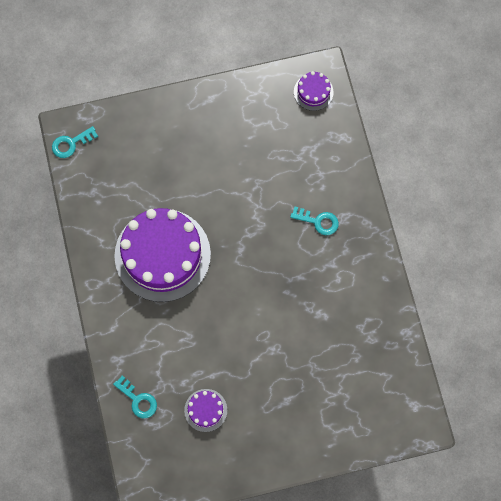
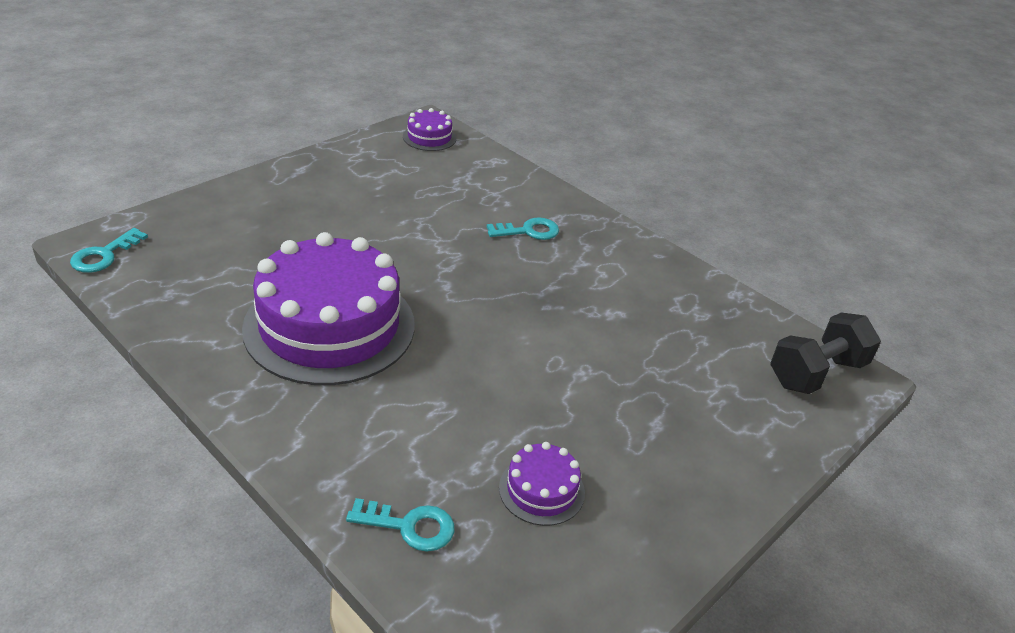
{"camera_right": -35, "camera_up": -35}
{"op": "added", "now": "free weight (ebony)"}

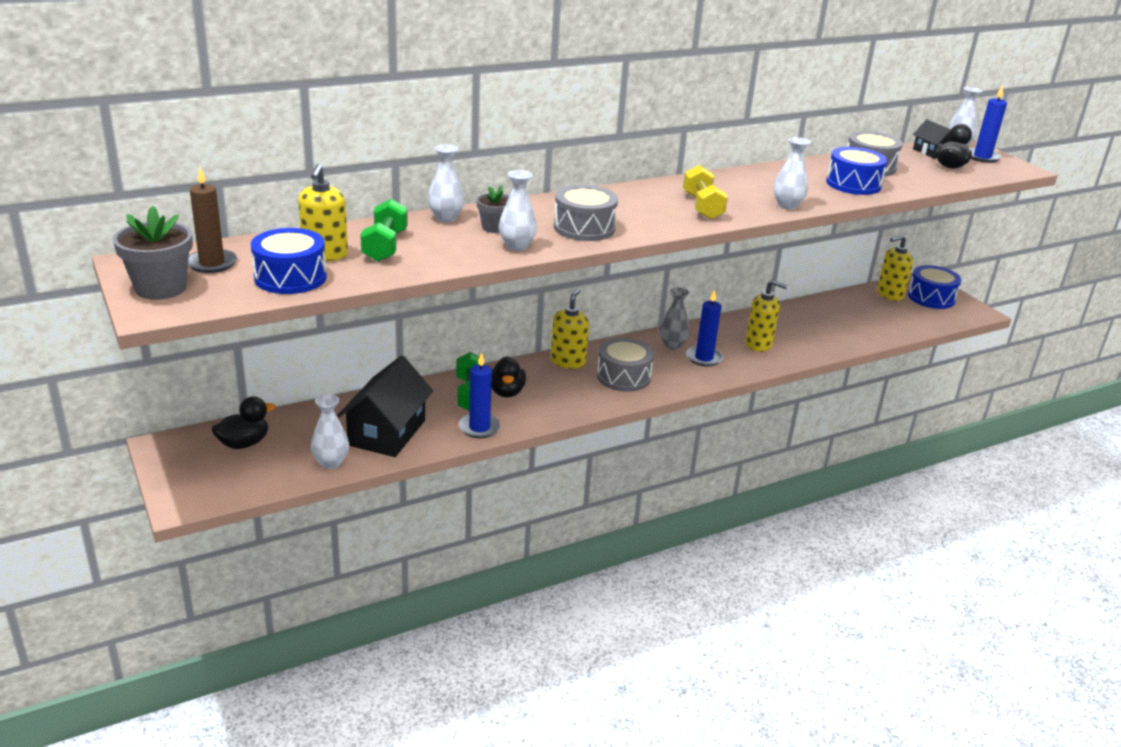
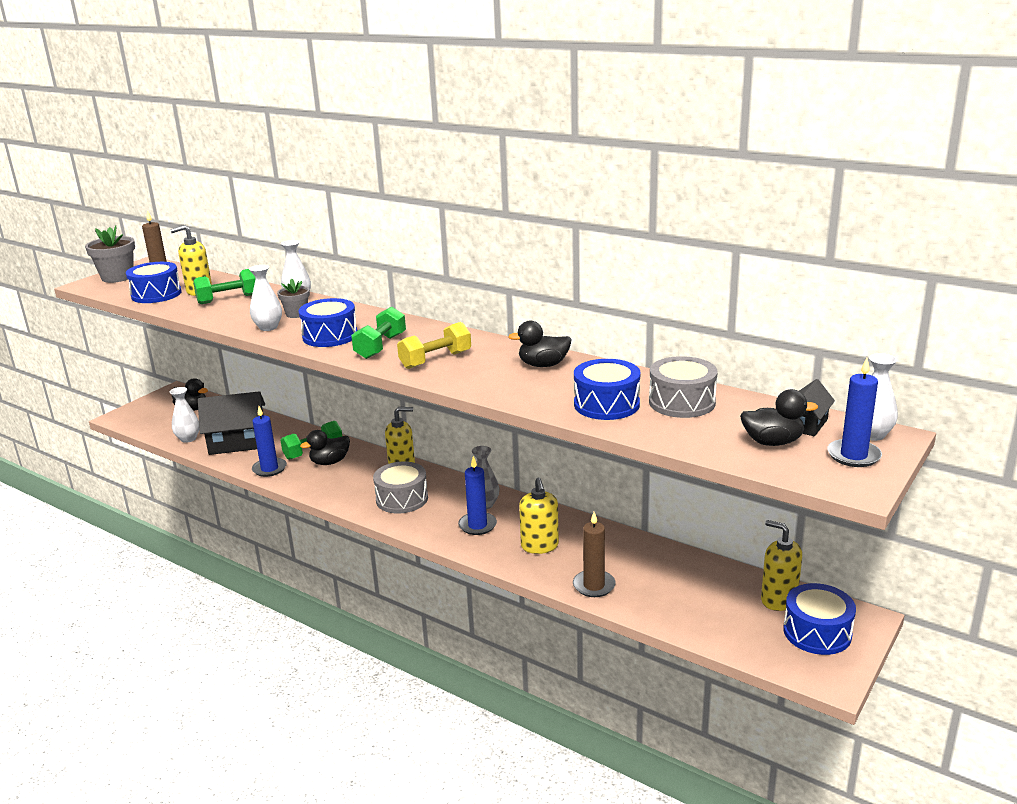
{"camera_right": 65, "camera_up": -5}
{"op": "recoloured", "was": "drum (ash-grey) (1st from left)", "now": "drum (royal blue) (2nd from left)"}
{"op": "added", "now": "free weight (emerald) (3rd from left)"}
{"op": "added", "now": "rubber duck (ebony) (3rd from left)"}
{"op": "added", "now": "pillar candle (dark brown) (2nd from left)"}
{"op": "removed", "was": "tall vase (pure white) (4th from left)"}

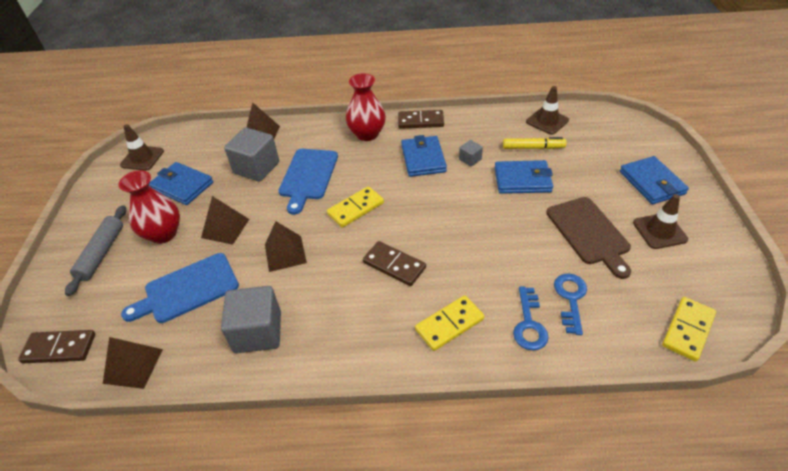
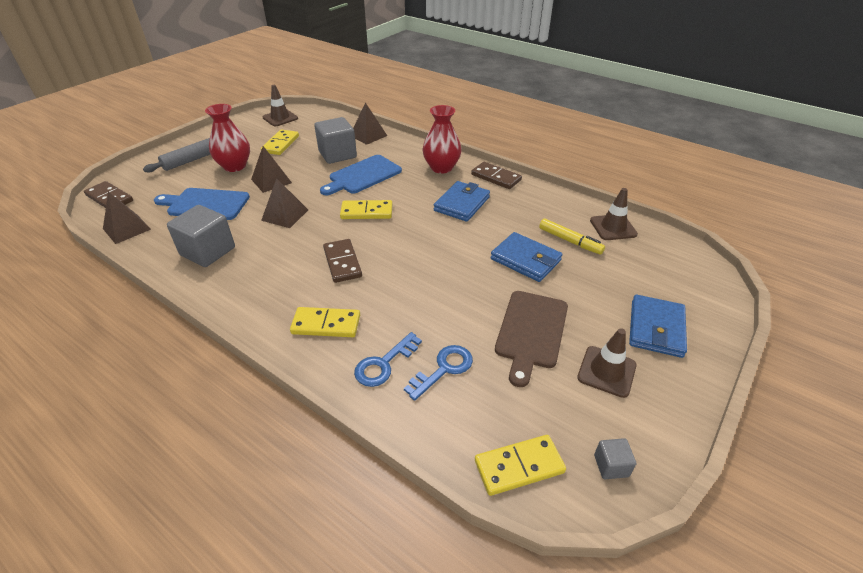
{"camera_right": 35, "camera_up": -5}
{"op": "replaced", "was": "billfold (royal blue) (1st from left)", "now": "domino piece (golden) (1st from left)"}
{"op": "moved", "was": "solid cube (ash-grey) (3rd from left)"}

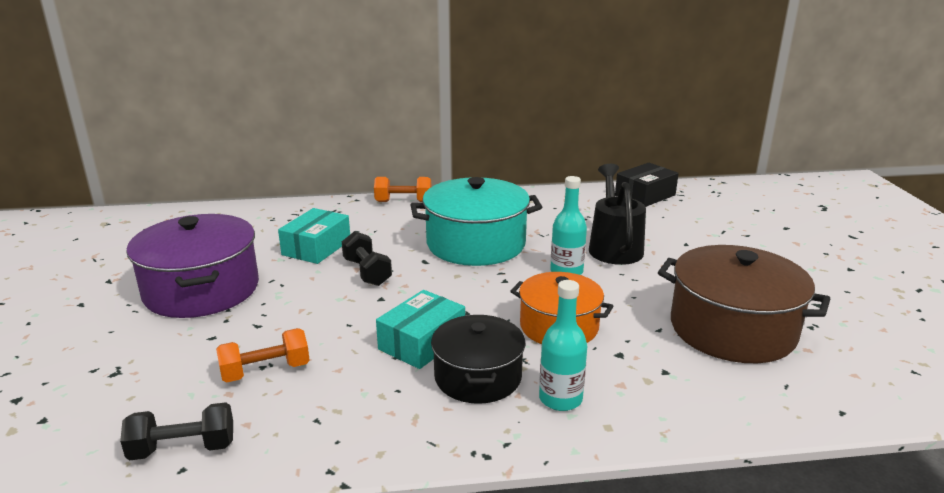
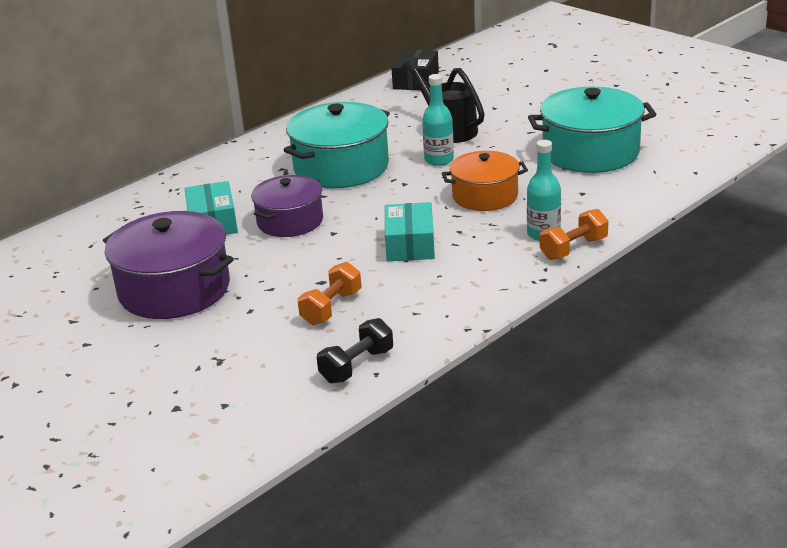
{"camera_right": -35, "camera_up": 5}
{"op": "replaced", "was": "free weight (ebony) (2nd from left)", "now": "pot (violet) (2nd from left)"}
{"op": "recoloured", "was": "pot (dark brown)", "now": "pot (turquoise) (2nd from left)"}
{"op": "moved", "was": "free weight (bright orange) (2nd from left)"}
{"op": "removed", "was": "pot (ebony)"}

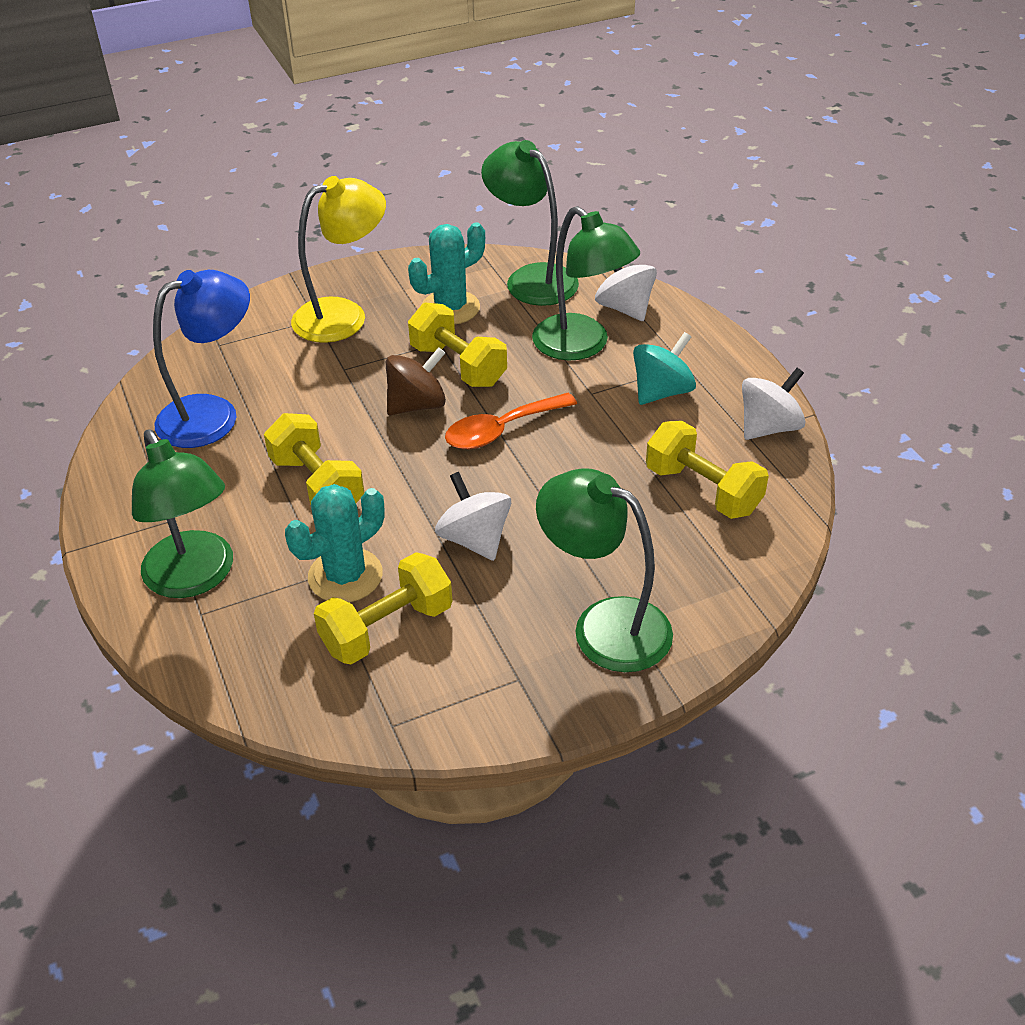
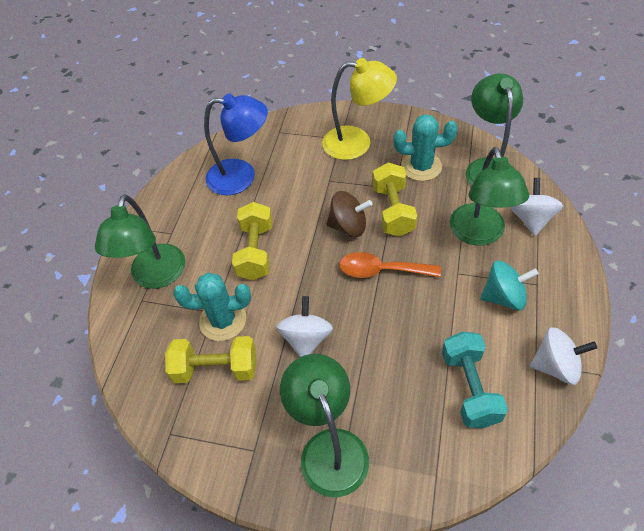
{"camera_right": 40, "camera_up": 10}
{"op": "recoloured", "was": "free weight (golden) (4th from left)", "now": "free weight (turquoise)"}

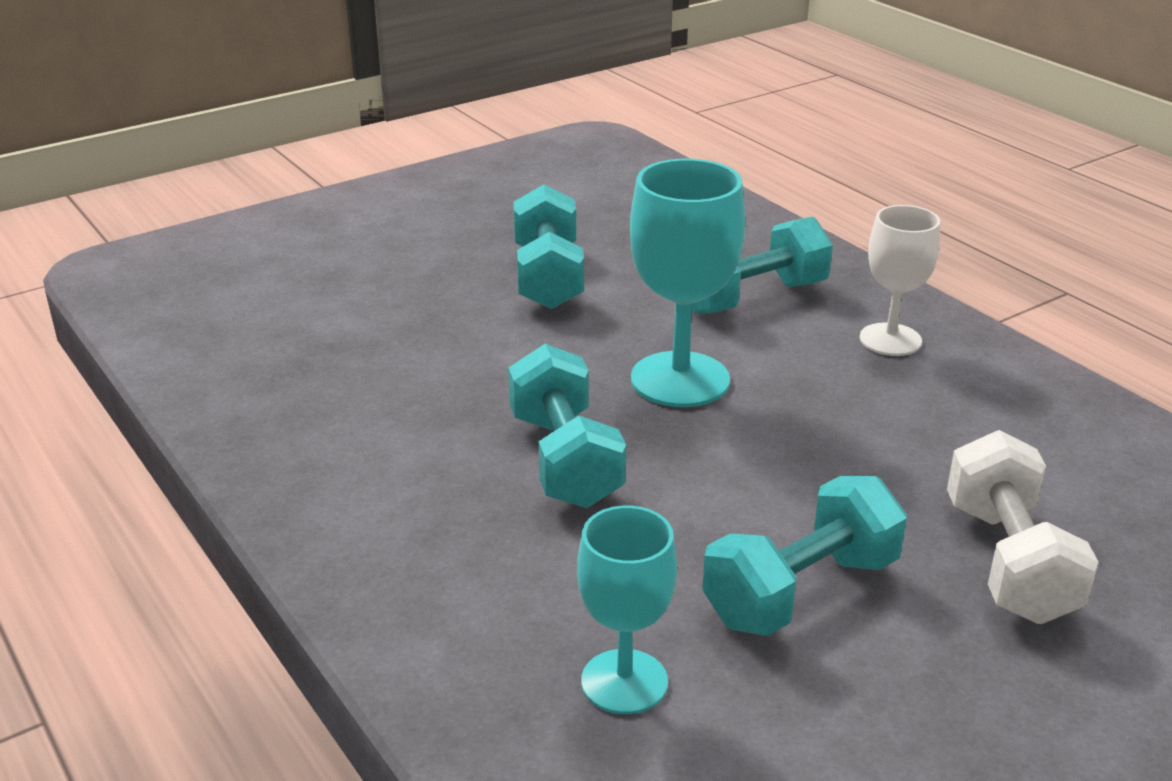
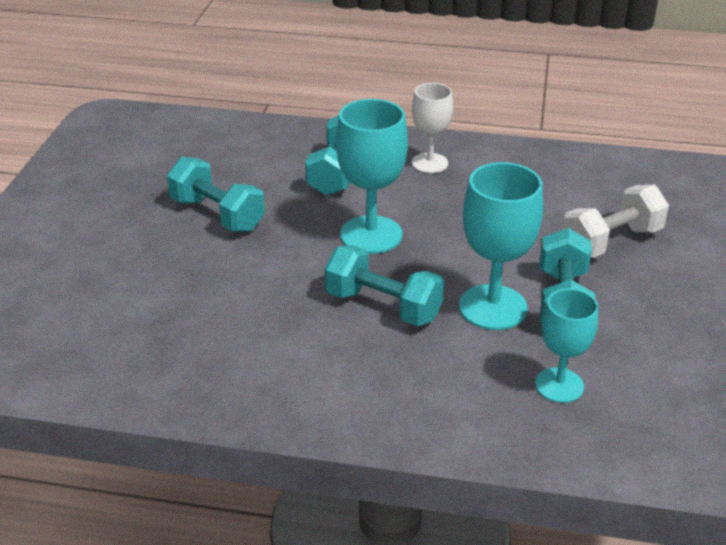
{"camera_right": -45, "camera_up": 5}
{"op": "added", "now": "goblet (turquoise) (2nd from left)"}
{"op": "turned", "was": "free weight (pure white)", "clockwise": -75}

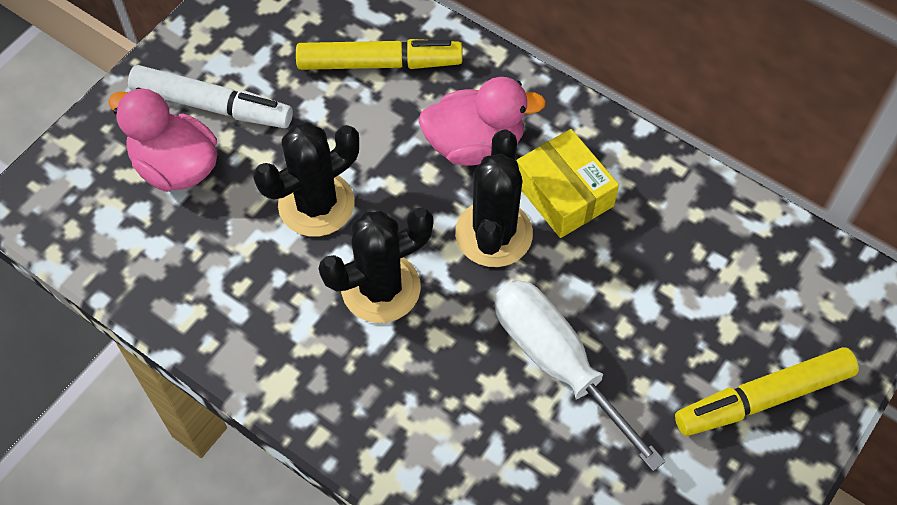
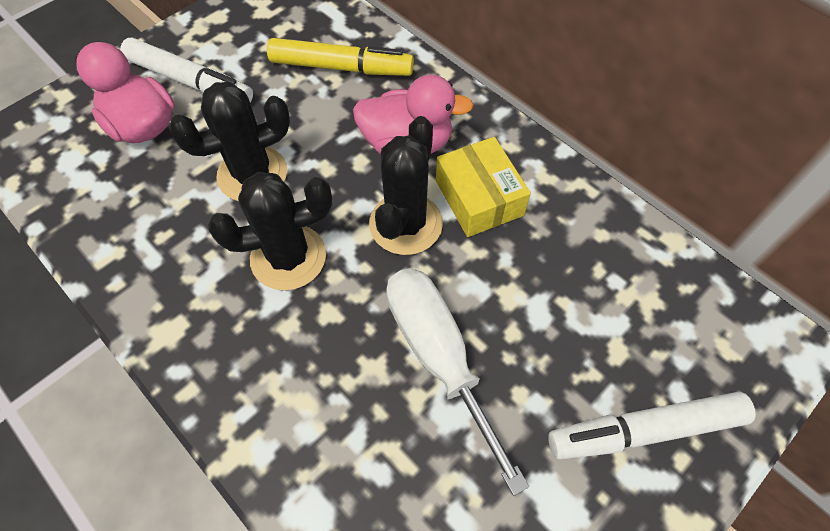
{"camera_right": 10, "camera_up": 0}
{"op": "recoloured", "was": "felt pen (golden) (2nd from left)", "now": "felt pen (pure white) (2nd from left)"}

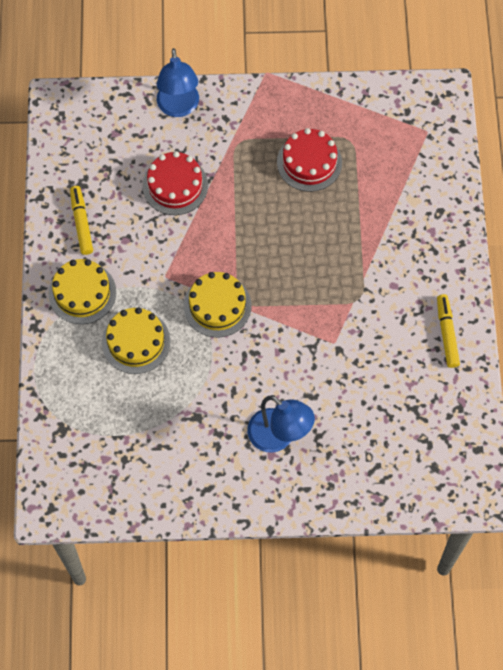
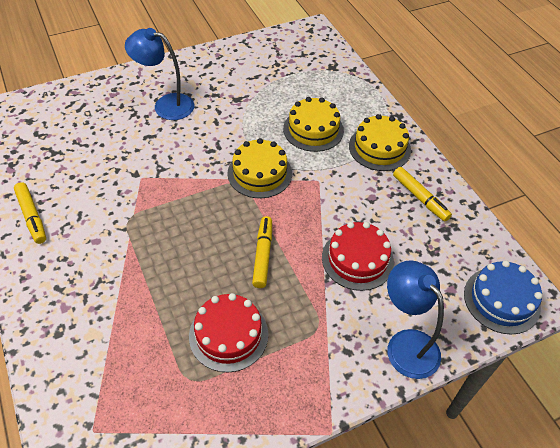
{"camera_right": 155, "camera_up": -15}
{"op": "added", "now": "felt pen (golden) (2nd from left)"}
{"op": "added", "now": "layer cake (royal blue)"}

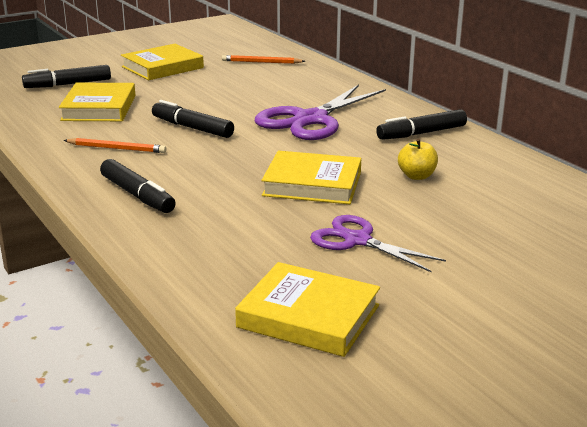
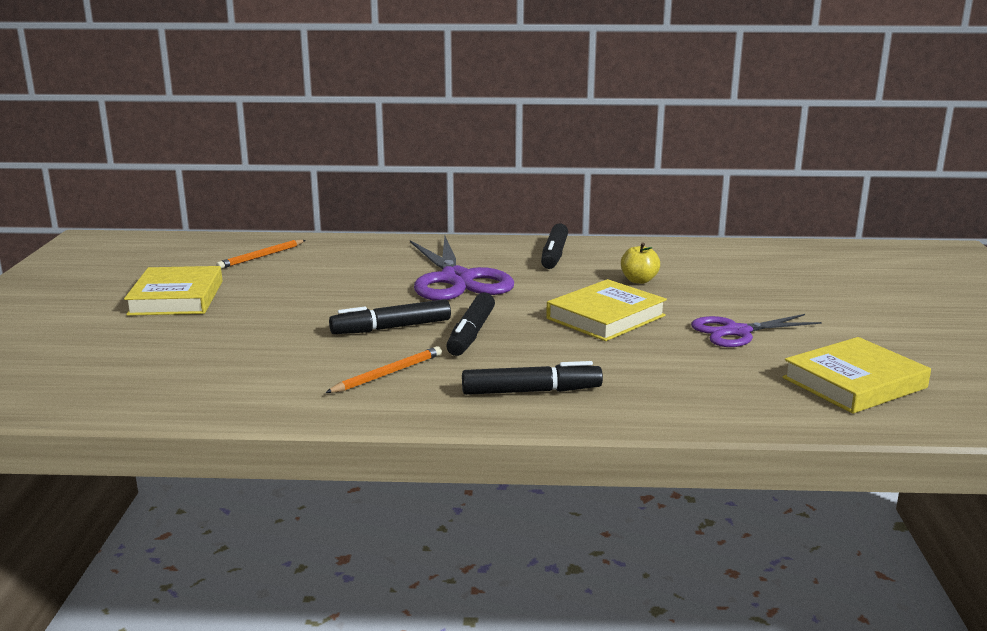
{"camera_right": -55, "camera_up": -5}
{"op": "moved", "was": "felt pen (ebony) (1st from left in the first image)", "now": "felt pen (ebony) (2nd from left)"}
{"op": "removed", "was": "hardcover (golden) (1st from left)"}

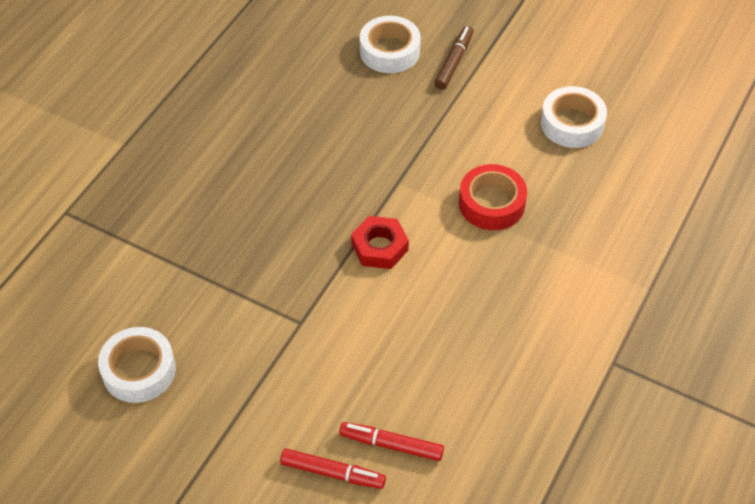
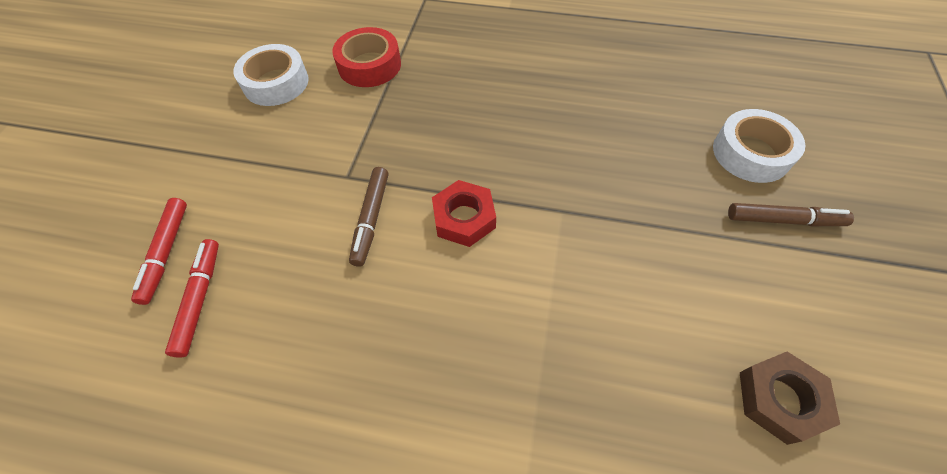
{"camera_right": 75, "camera_up": 5}
{"op": "moved", "was": "sticky tape (red)"}
{"op": "added", "now": "felt pen (dark brown) (1st from left)"}
{"op": "replaced", "was": "sticky tape (pure white) (3rd from left)", "now": "nut (dark brown)"}

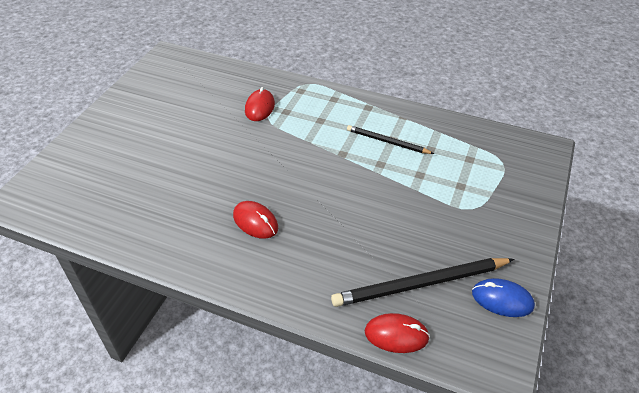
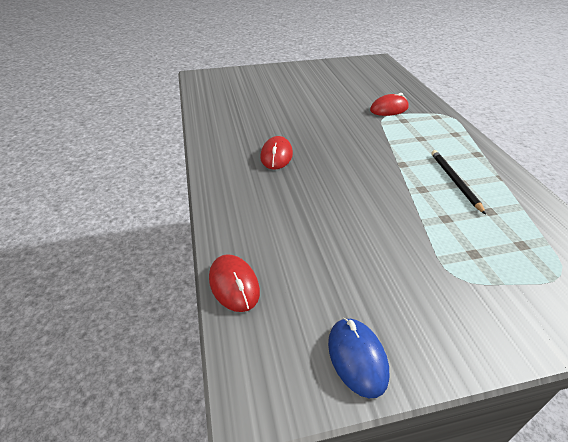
{"camera_right": 55, "camera_up": -5}
{"op": "removed", "was": "lead pencil (ebony) (2nd from left)"}

